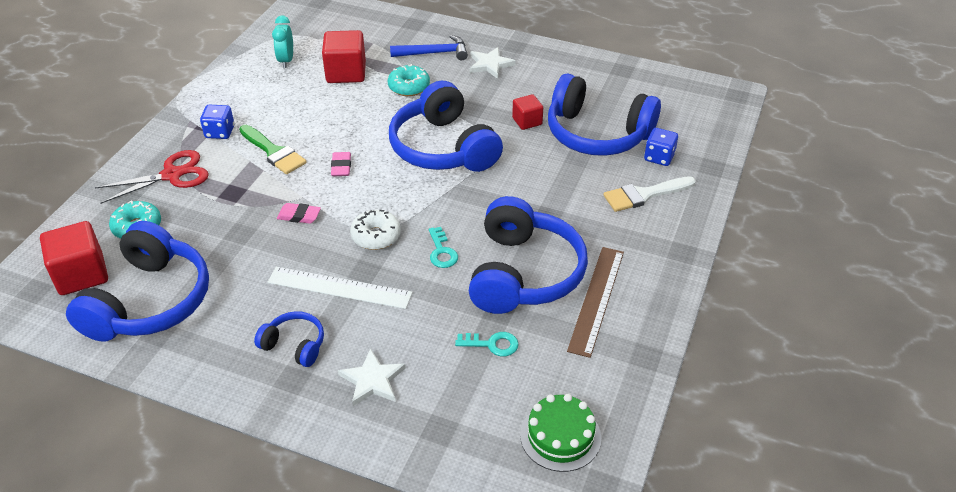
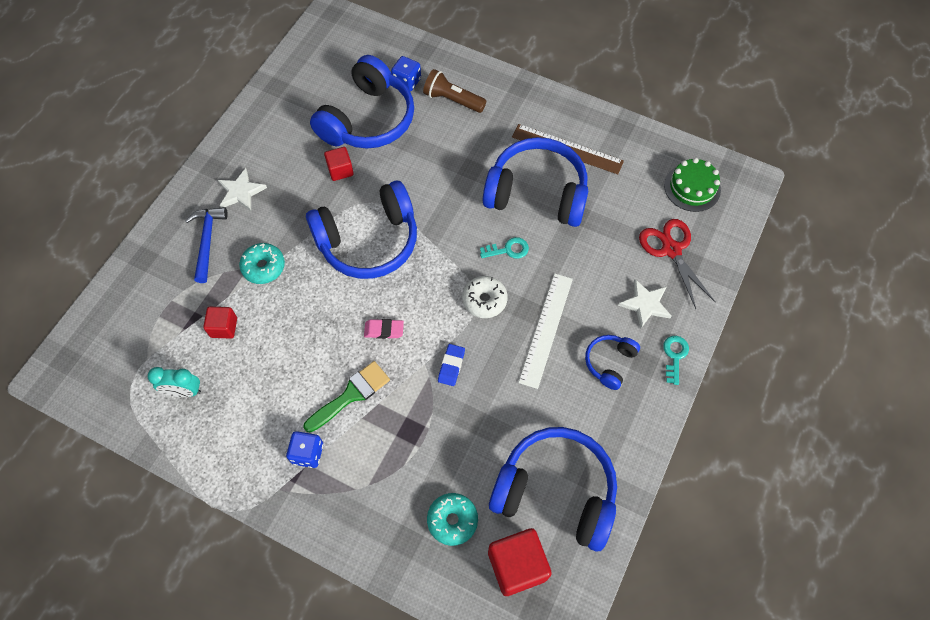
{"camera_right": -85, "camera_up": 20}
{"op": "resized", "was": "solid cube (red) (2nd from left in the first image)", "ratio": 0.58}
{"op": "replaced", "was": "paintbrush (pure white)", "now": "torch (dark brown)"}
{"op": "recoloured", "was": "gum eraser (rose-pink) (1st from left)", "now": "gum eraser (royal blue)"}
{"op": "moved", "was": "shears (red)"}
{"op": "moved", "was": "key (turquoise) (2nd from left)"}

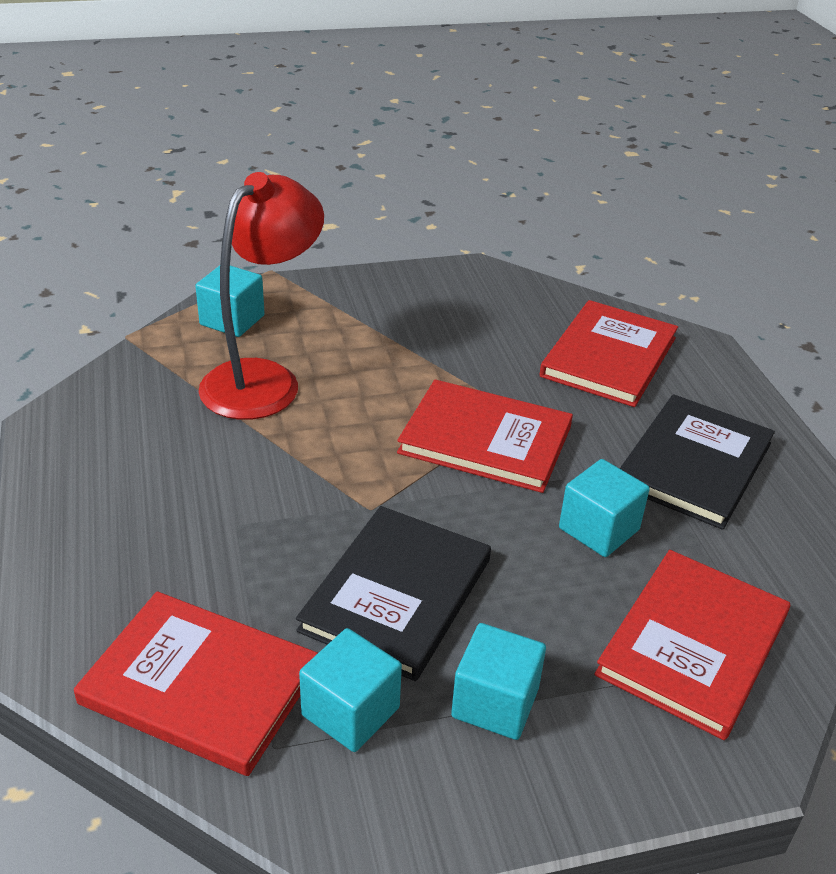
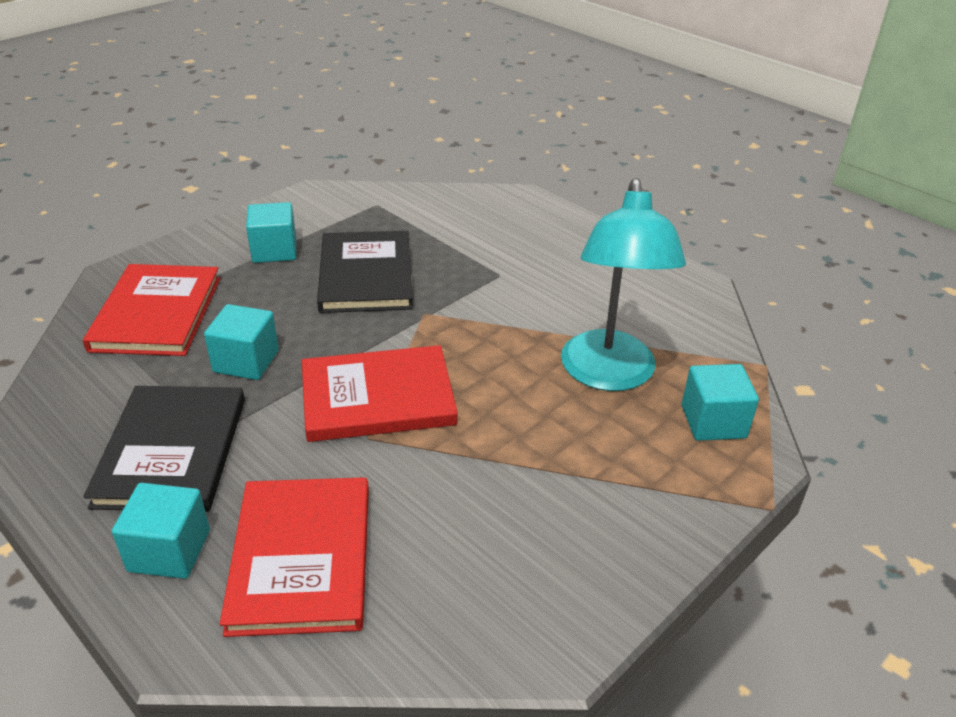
{"camera_right": 150, "camera_up": 0}
{"op": "moved", "was": "solid cube (turquoise) (2nd from left in the first image)", "now": "solid cube (turquoise) (1st from left)"}
{"op": "recoloured", "was": "desk lamp (red)", "now": "desk lamp (turquoise)"}
{"op": "removed", "was": "hardcover (red) (1st from left)"}

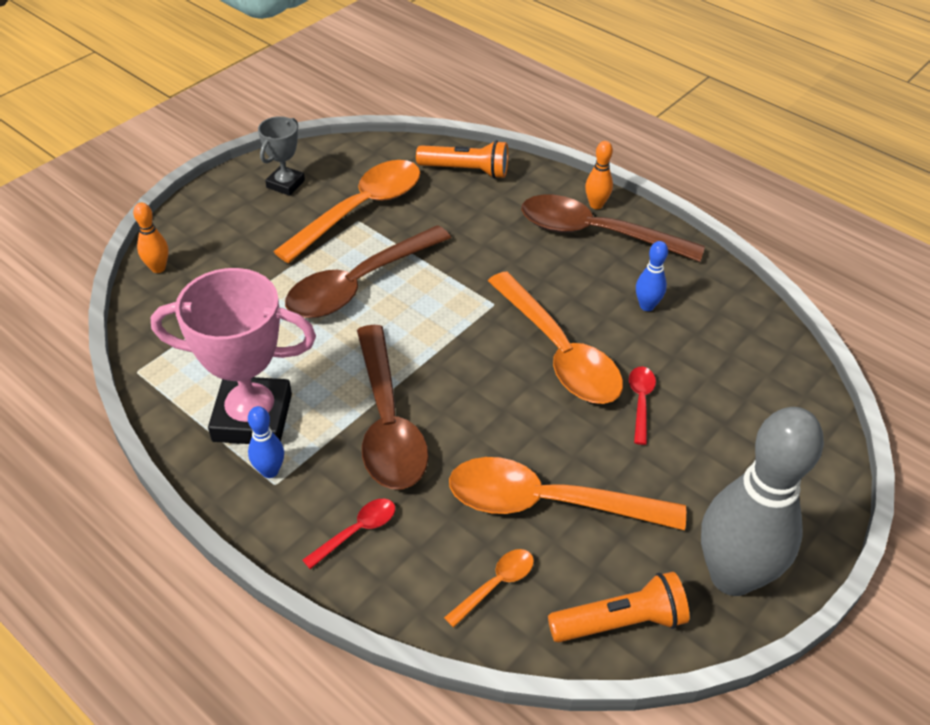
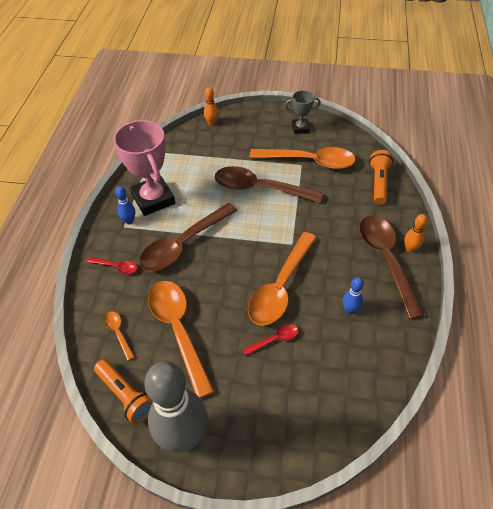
{"camera_right": 60, "camera_up": 5}
{"op": "turned", "was": "teaspoon (bright orange) (2nd from left in the first image)", "clockwise": -135}
{"op": "turned", "was": "torch (bright orange) (1st from left in the first image)", "clockwise": -150}

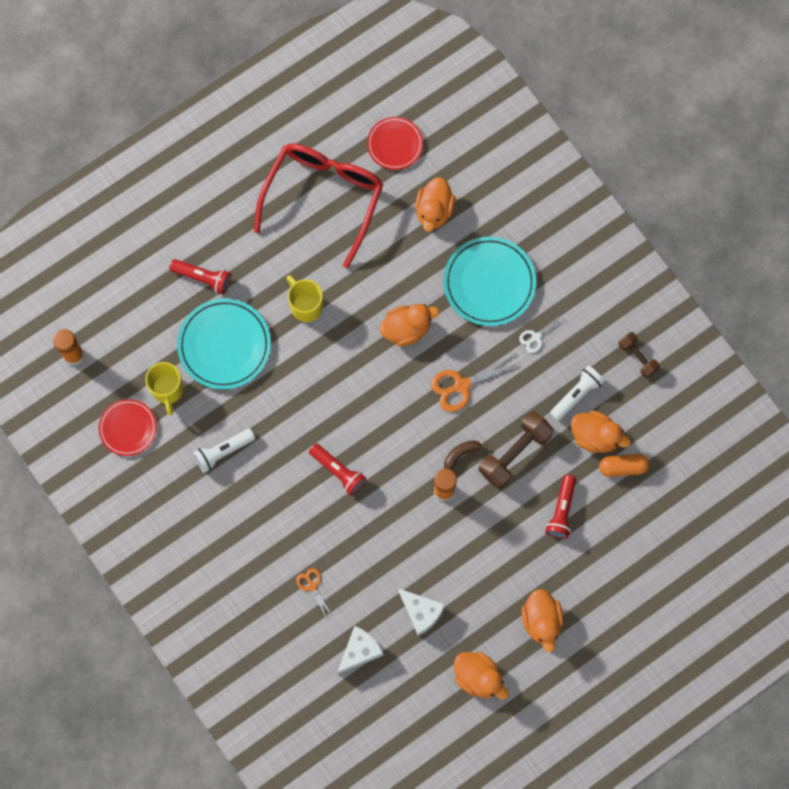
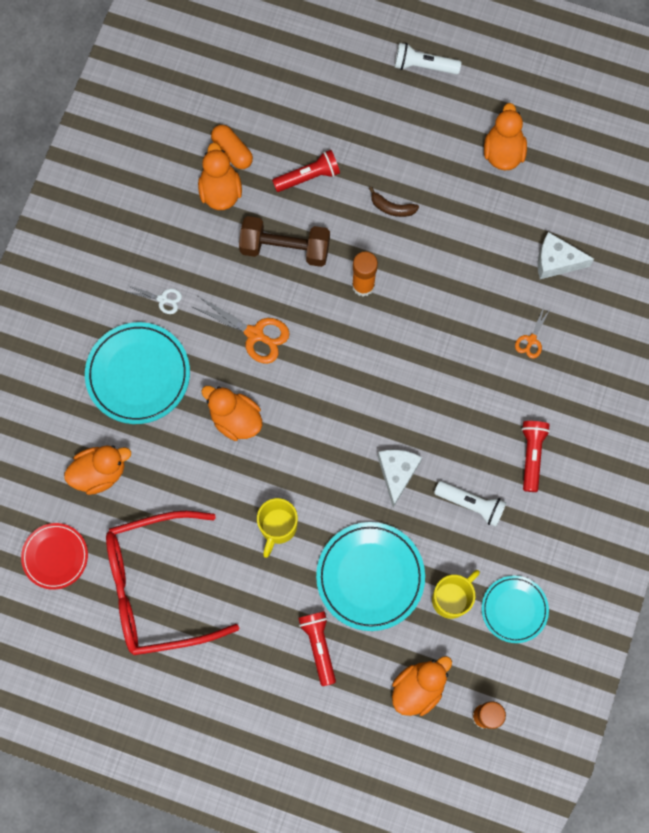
{"camera_right": -125, "camera_up": 0}
{"op": "moved", "was": "banana (dark brown)"}
{"op": "moved", "was": "cheese (pure white) (2nd from left in the first image)", "now": "cheese (pure white) (1st from left)"}
{"op": "moved", "was": "rubber duck (bright orange) (4th from left)"}
{"op": "moved", "was": "torch (pure white) (2nd from left in the first image)", "now": "torch (pure white) (1st from left)"}
{"op": "recoloured", "was": "dinner plate (red) (1st from left)", "now": "dinner plate (turquoise) (3rd from left)"}
{"op": "moved", "was": "torch (red) (2nd from left in the first image)", "now": "torch (red) (3rd from left)"}
{"op": "removed", "was": "free weight (dark brown) (2nd from left)"}

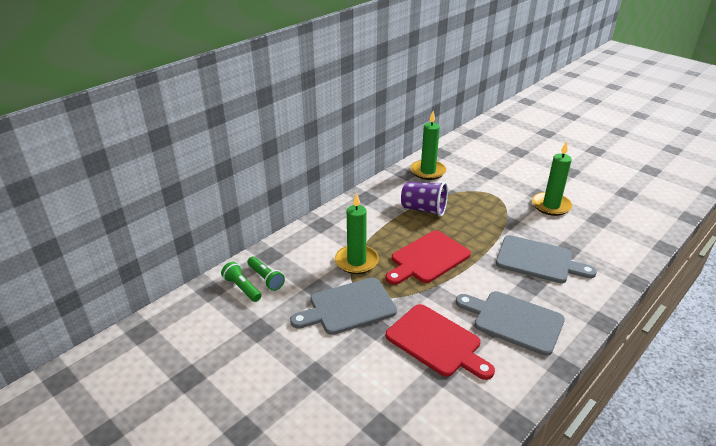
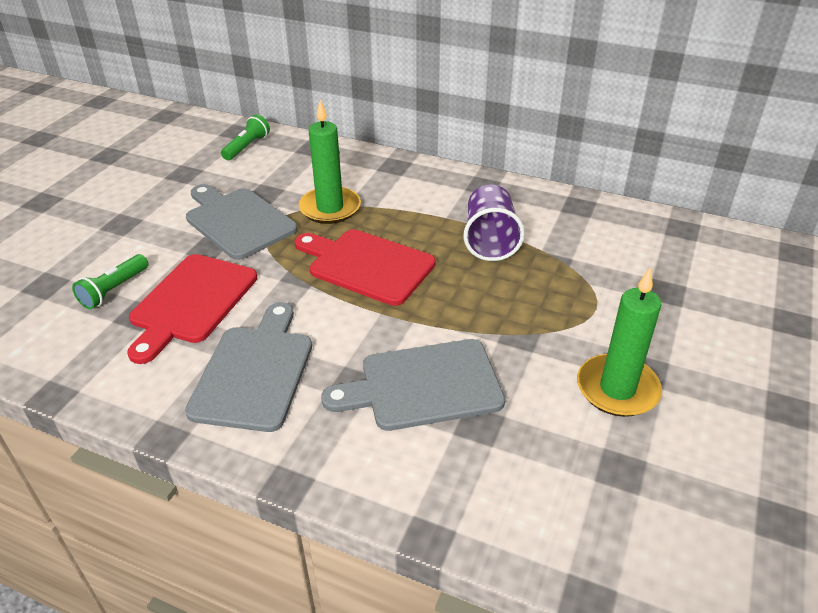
{"camera_right": 70, "camera_up": 5}
{"op": "moved", "was": "torch (emerald) (2nd from left in the first image)", "now": "torch (emerald) (1st from left)"}
{"op": "turned", "was": "chopping board (ash-grey) (3rd from left)", "clockwise": 75}
{"op": "removed", "was": "pillar candle (emerald) (2nd from left)"}

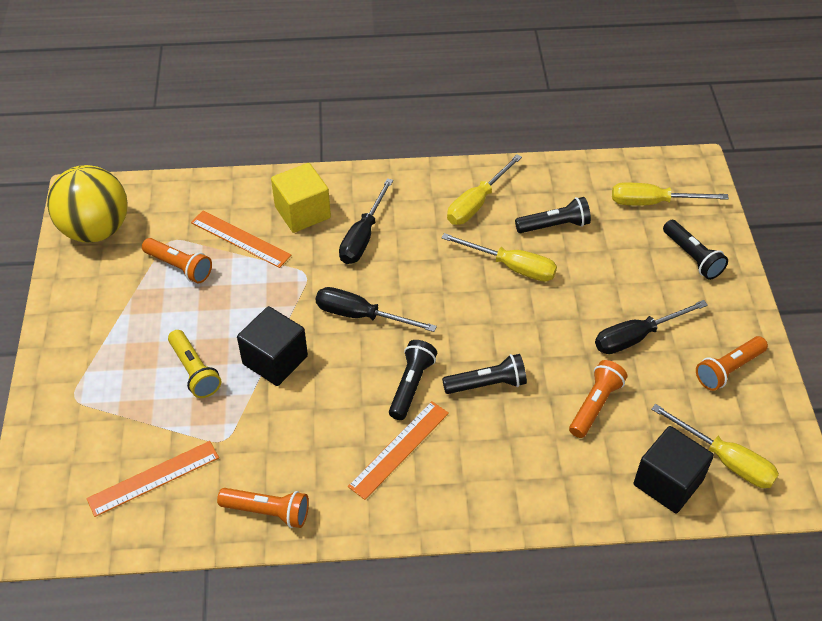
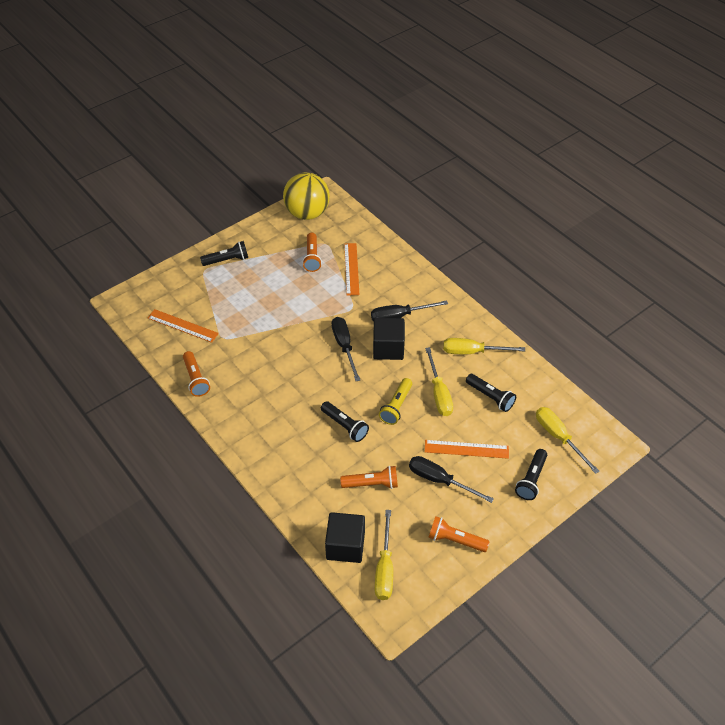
{"camera_right": 55, "camera_up": 0}
{"op": "moved", "was": "torch (ebony) (1st from left)"}
{"op": "moved", "was": "solid cube (ebony) (1st from left in the first image)", "now": "solid cube (ebony) (2nd from left)"}
{"op": "moved", "was": "torch (golden)"}
{"op": "moved", "was": "ruler (bright orange) (3rd from left)"}
{"op": "removed", "was": "solid cube (golden)"}

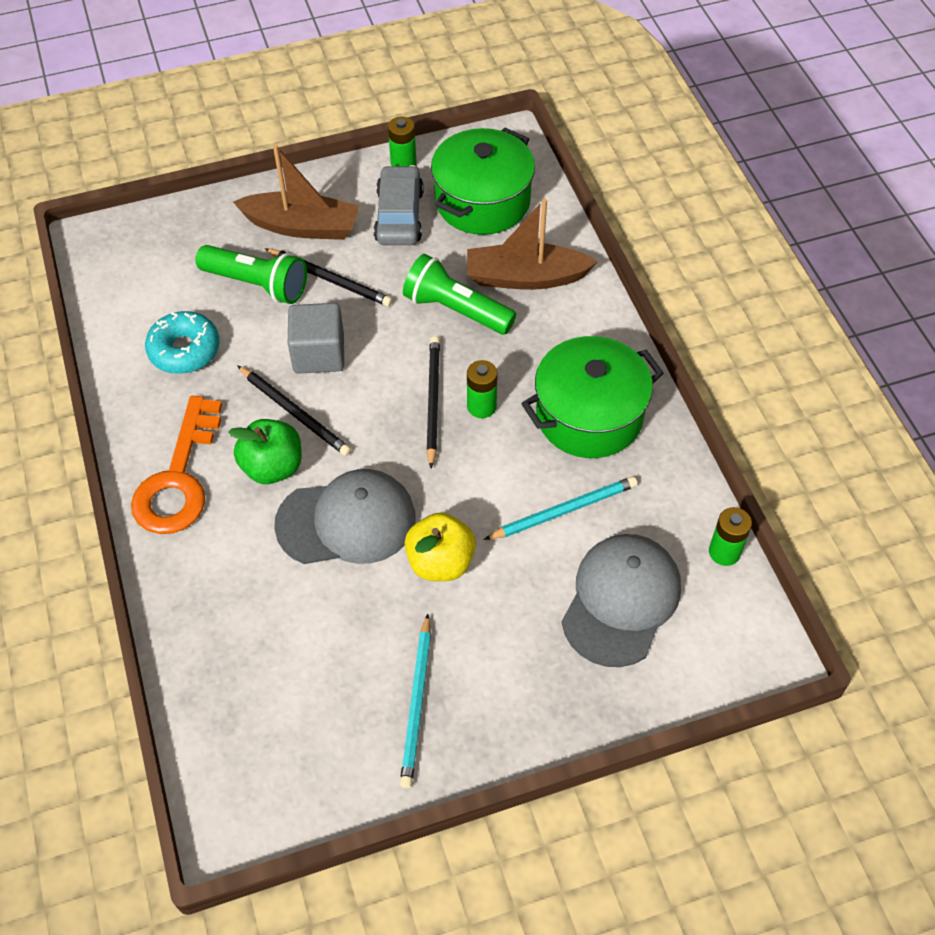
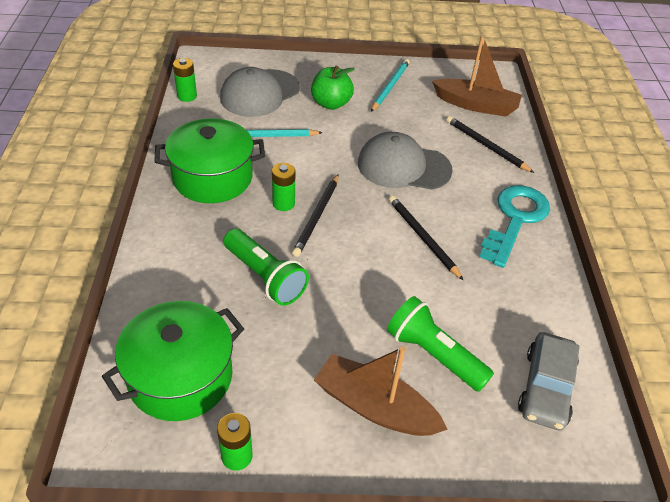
{"camera_right": -165, "camera_up": -10}
{"op": "moved", "was": "apple fruit (emerald)"}
{"op": "moved", "was": "sailboat (dark brown) (2nd from left)"}
{"op": "moved", "was": "lead pencil (ebony) (2nd from left in the first image)", "now": "lead pencil (ebony) (3rd from left)"}
{"op": "recoloured", "was": "key (bright orange)", "now": "key (turquoise)"}
{"op": "moved", "was": "car (ash-grey)"}
{"op": "removed", "was": "glazed donut (turquoise)"}
{"op": "removed", "was": "solid cube (ash-grey)"}
{"op": "removed", "was": "apple fruit (golden)"}

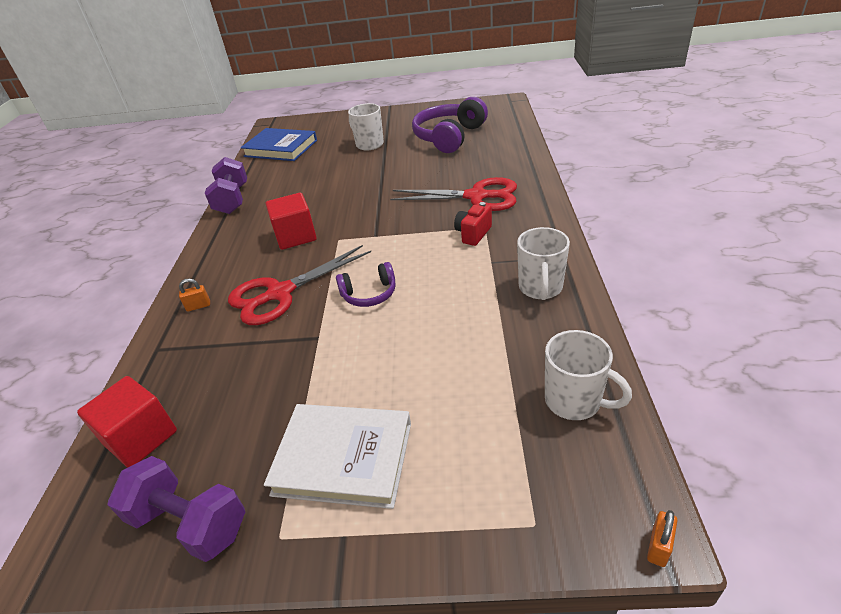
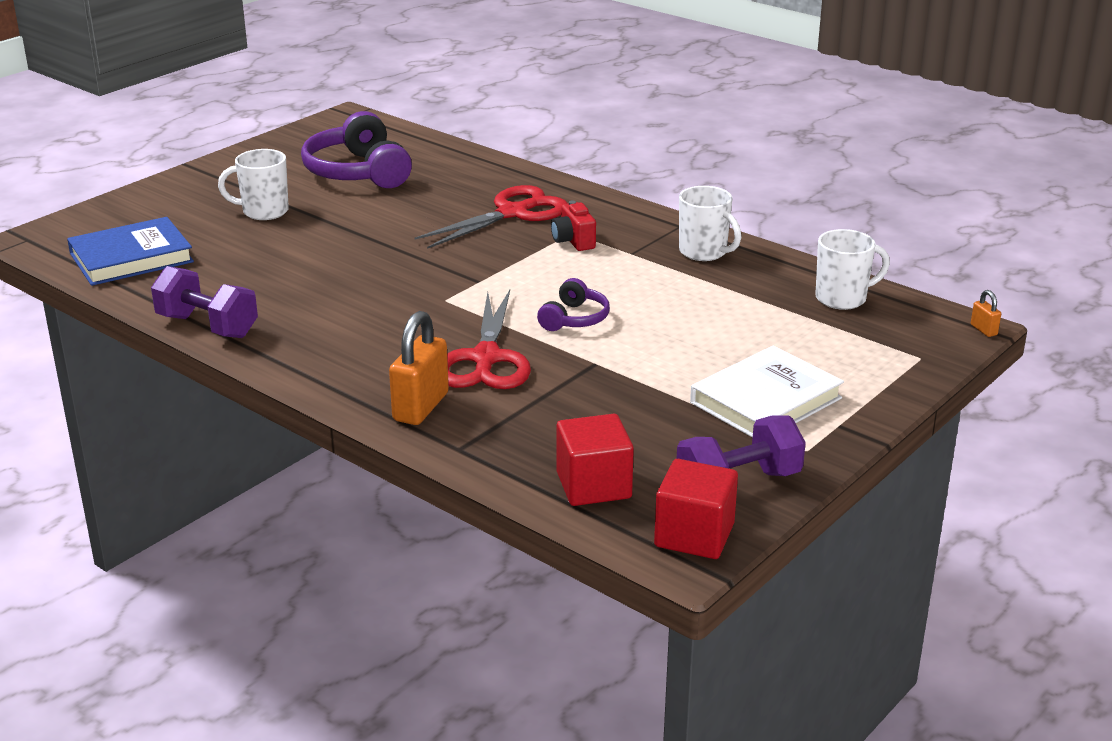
{"camera_right": -55, "camera_up": -10}
{"op": "resized", "was": "lock (bright orange) (1st from left)", "ratio": 2.2}
{"op": "moved", "was": "solid cube (red) (2nd from left)"}

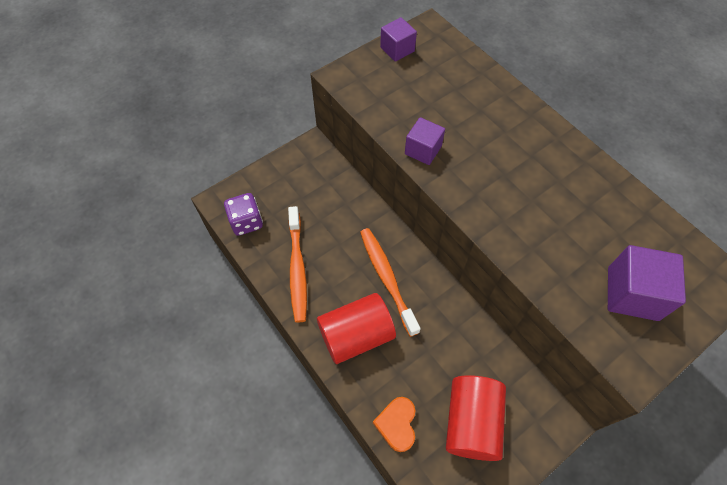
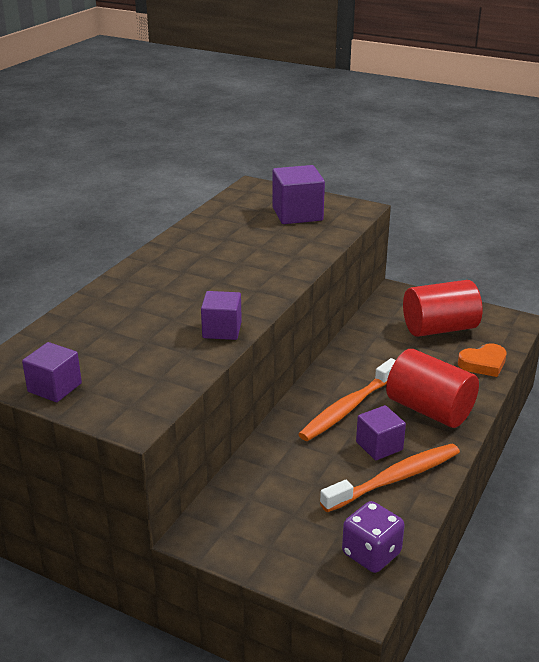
{"camera_right": -115, "camera_up": -30}
{"op": "added", "now": "solid cube (violet) (4th from left)"}

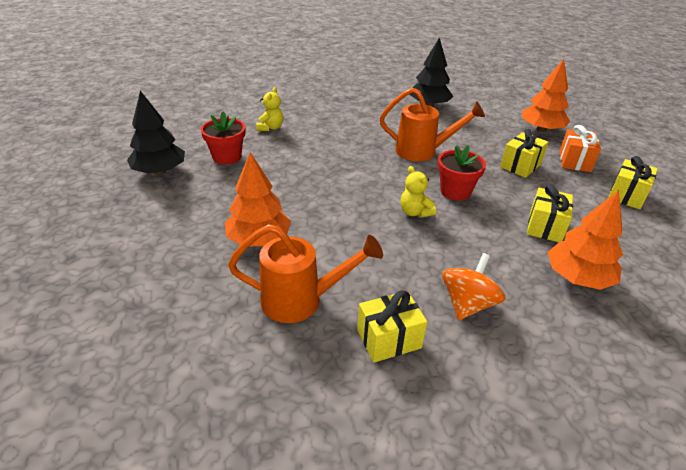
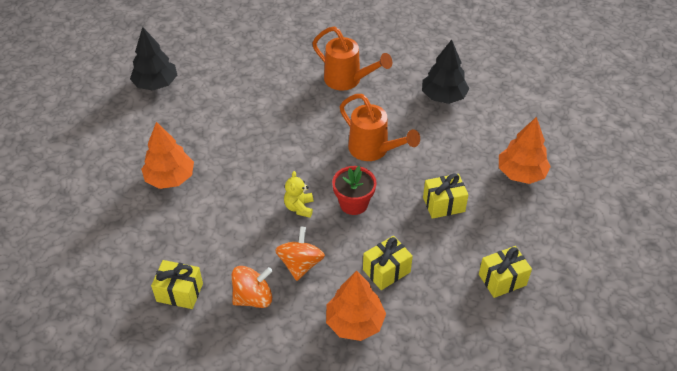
{"camera_right": 35, "camera_up": 10}
{"op": "added", "now": "spinning top (bright orange) (2nd from left)"}
{"op": "moved", "was": "watering can (bright orange) (1st from left)"}
{"op": "removed", "was": "plant pot (red) (1st from left)"}
{"op": "removed", "was": "teddy bear (golden) (1st from left)"}
{"op": "removed", "was": "present (bright orange)"}

